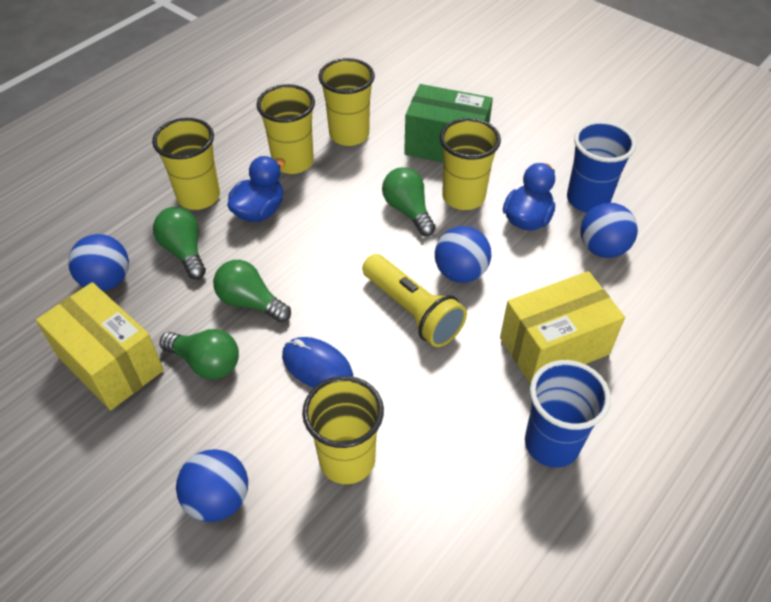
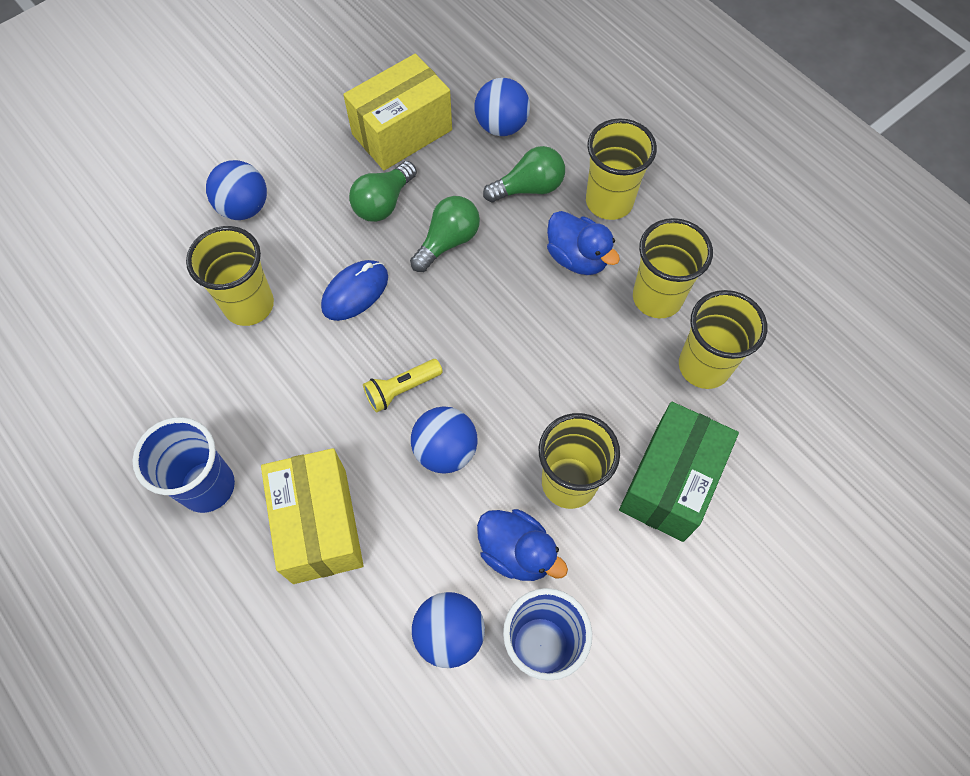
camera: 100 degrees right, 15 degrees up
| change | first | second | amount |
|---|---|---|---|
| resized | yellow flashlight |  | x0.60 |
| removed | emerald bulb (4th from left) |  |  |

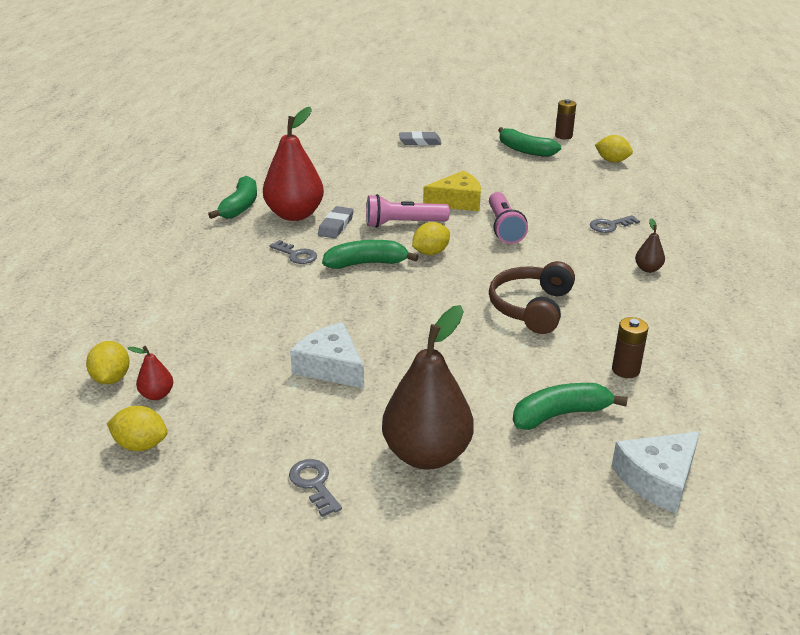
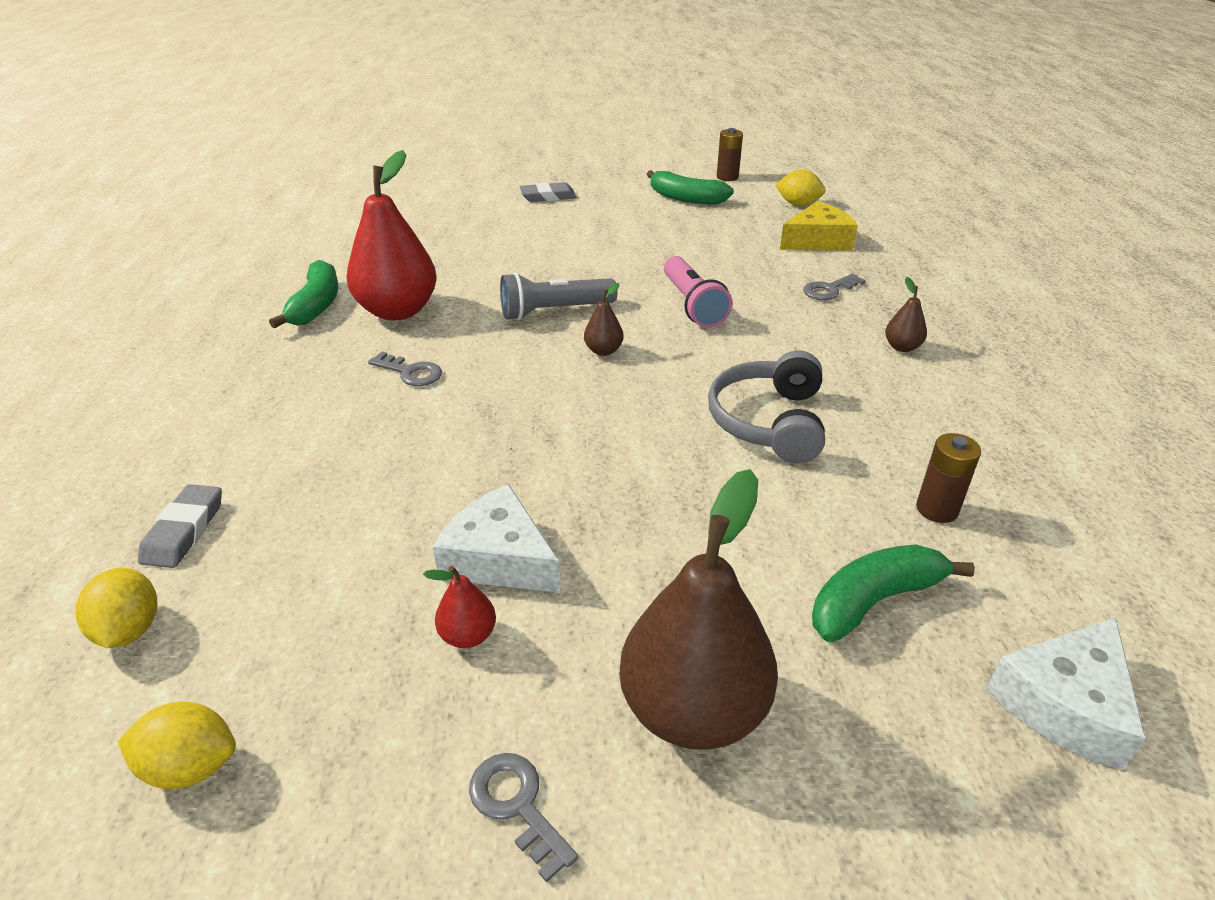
camera: 10 degrees left, 5 degrees up
| change | first | second | amount |
|---|---|---|---|
| moved | red pear (1st from left in the first image) | red pear (2nd from left) |  |
| moved | ash-grey gum eraser (1st from left) |  |  |
| removed | emerald banana fruit (2nd from left) |  |  |
| recoloured | pink flashlight (1st from left) | ash-grey flashlight |  |
| replaced | yellow citrus fruit (3rd from left) | russet pear (1st from left) |  |
| moved | yellow cheese |  |  |
| recoloured | russet over-ear headphones | ash-grey over-ear headphones |  |

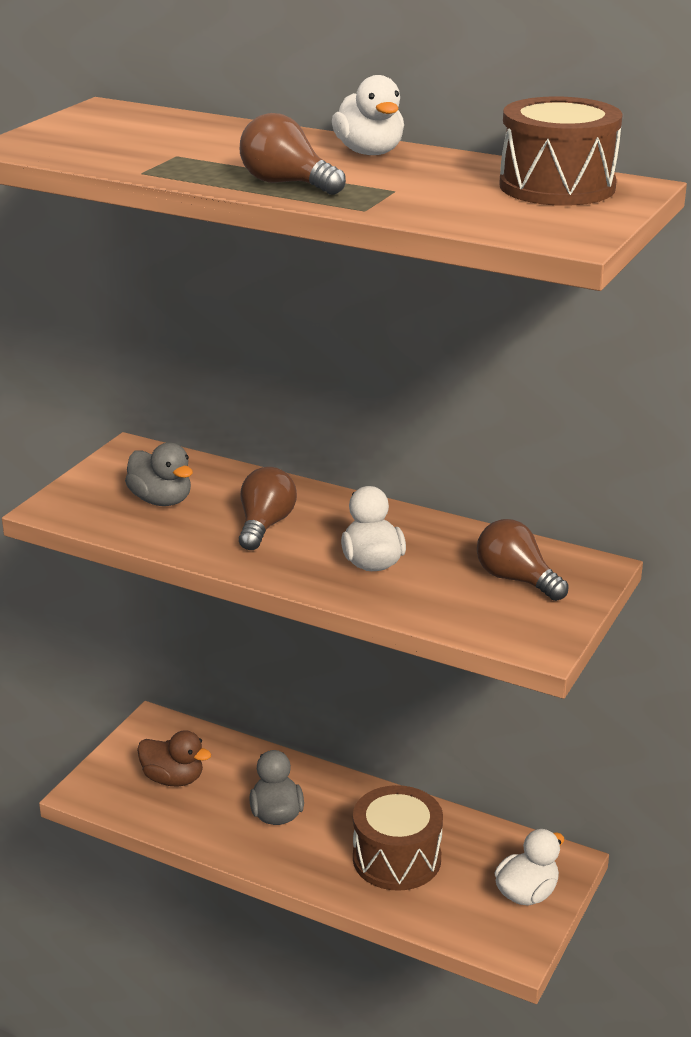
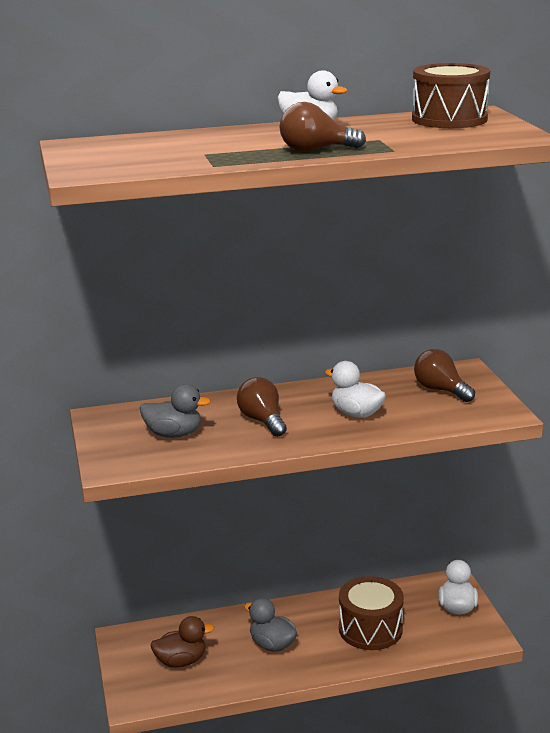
camera: 40 degrees left, 5 degrees down
| change | first | second | amount |
|---|---|---|---|
| turned | russet bulb (3rd from left) |  | 45 degrees clockwise |

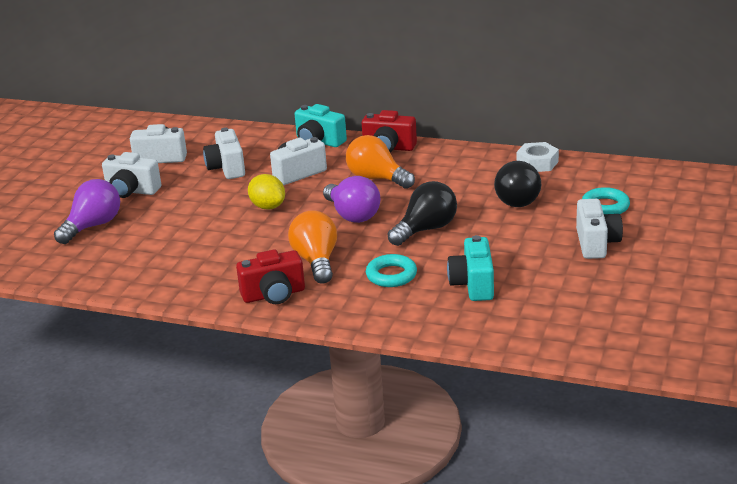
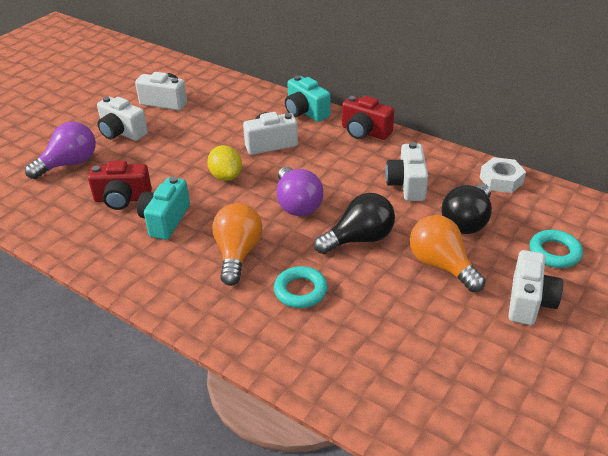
camera: 15 degrees right, 10 degrees up
| change | first | second | amount |
|---|---|---|---|
| moved | pure white photo camera (3rd from left in the first image) | pure white photo camera (4th from left) |  |
| moved | red photo camera (1st from left) |  |  |
| moved | orange-coloured bulb (2nd from left) |  |  |
| moved | teal photo camera (2nd from left in the first image) | teal photo camera (1st from left) |  |

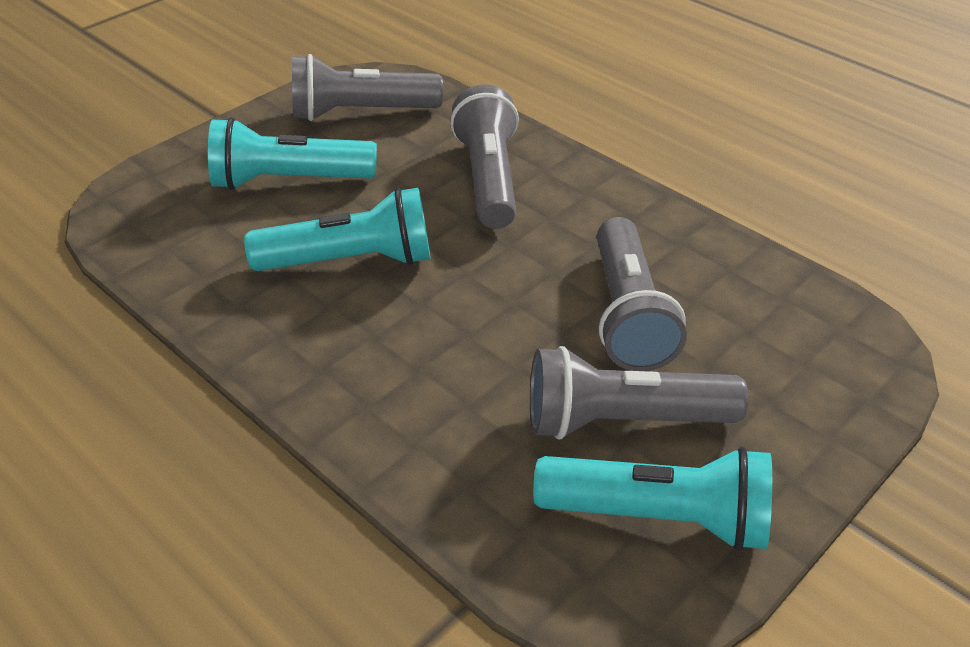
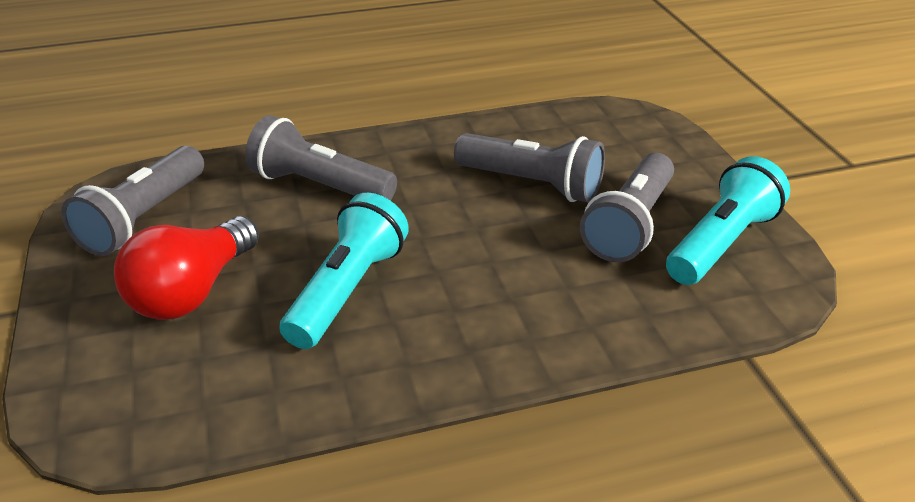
camera: 60 degrees left, 5 degrees down
| change | first | second | amount |
|---|---|---|---|
| replaced | teal flashlight (1st from left) | red bulb |  |

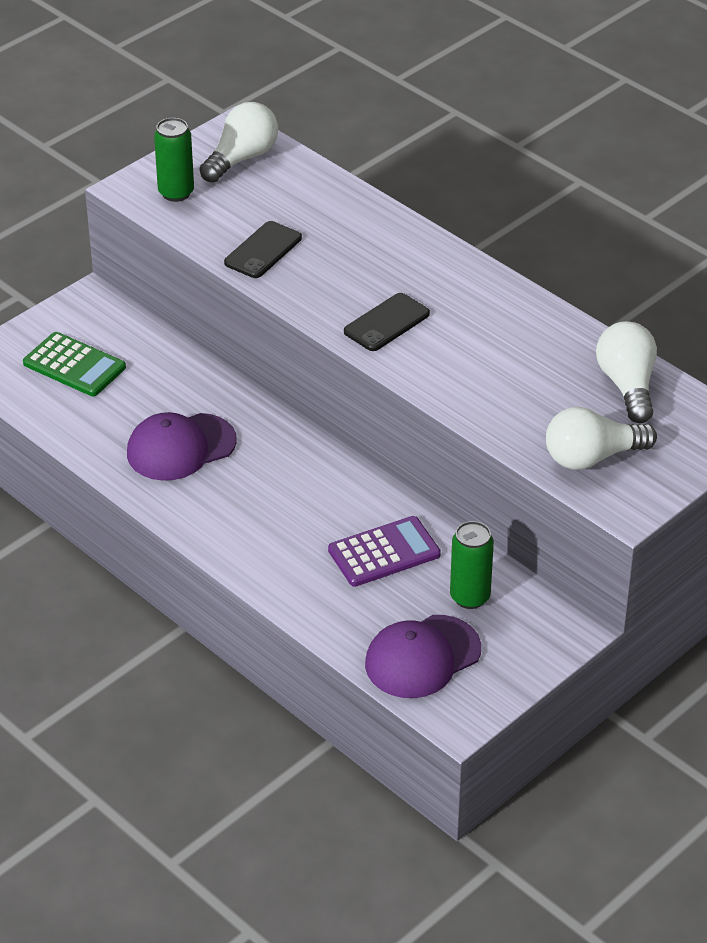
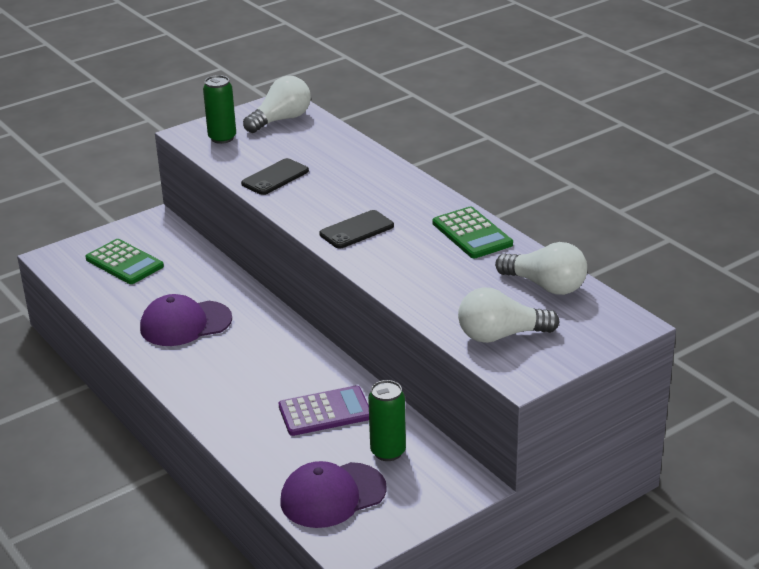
camera: 10 degrees right, 10 degrees down
| change | first | second | amount |
|---|---|---|---|
| turned | pure white bulb (3rd from left) |  | 120 degrees clockwise |
| added |  | emerald pocket calculator (2nd from left) |  |

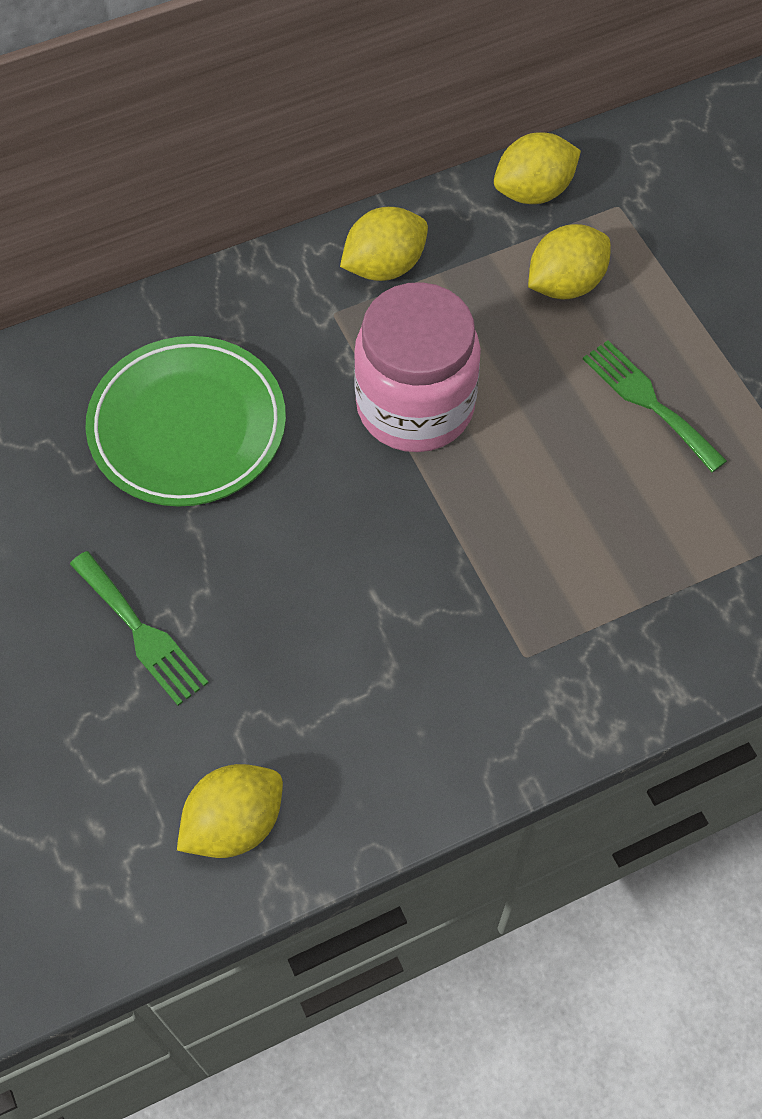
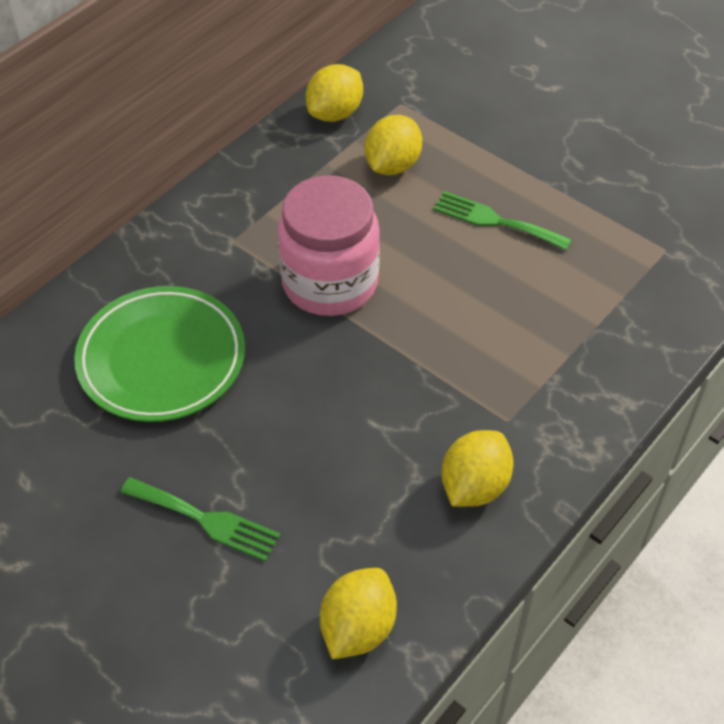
camera: 25 degrees left, 10 degrees down
| change | first | second | amount |
|---|---|---|---|
| moved | yellow citrus fruit (2nd from left in the first image) | yellow citrus fruit (4th from left) |  |

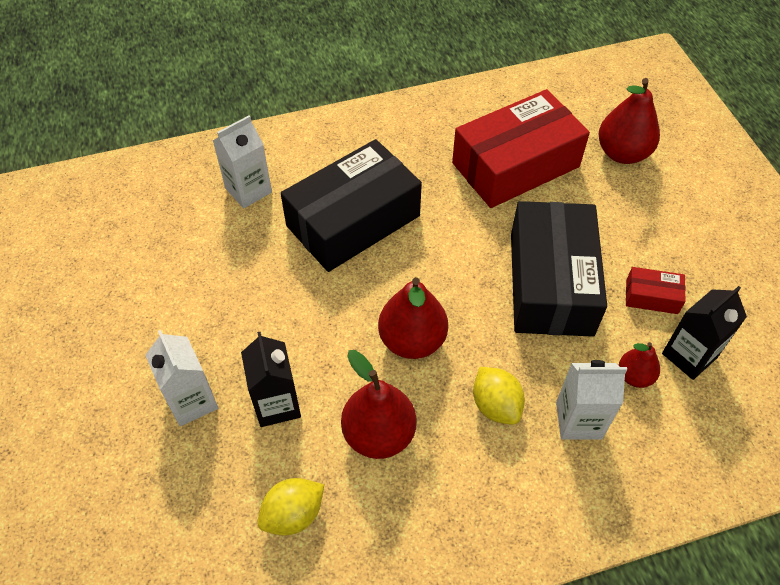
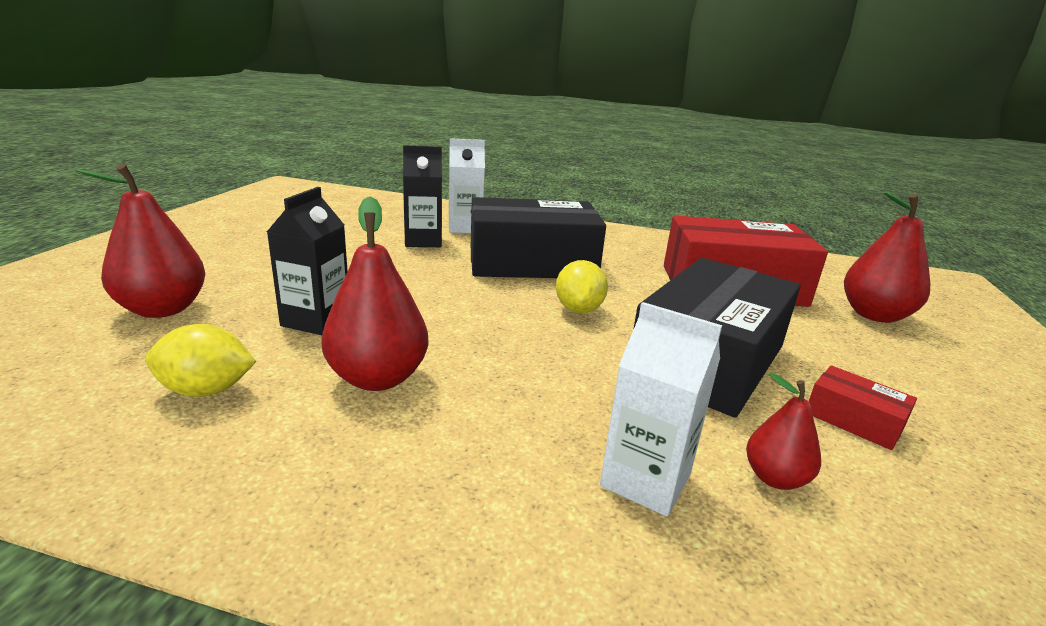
camera: 30 degrees right, 30 degrees down
| change | first | second | amount |
|---|---|---|---|
| removed | pure white carton (1st from left) |  |  |
| moved | red pear (2nd from left in the first image) | red pear (1st from left) |  |
| moved | yellow citrus fruit (2nd from left) |  |  |
| moved | jet-black carton (2nd from left) |  |  |

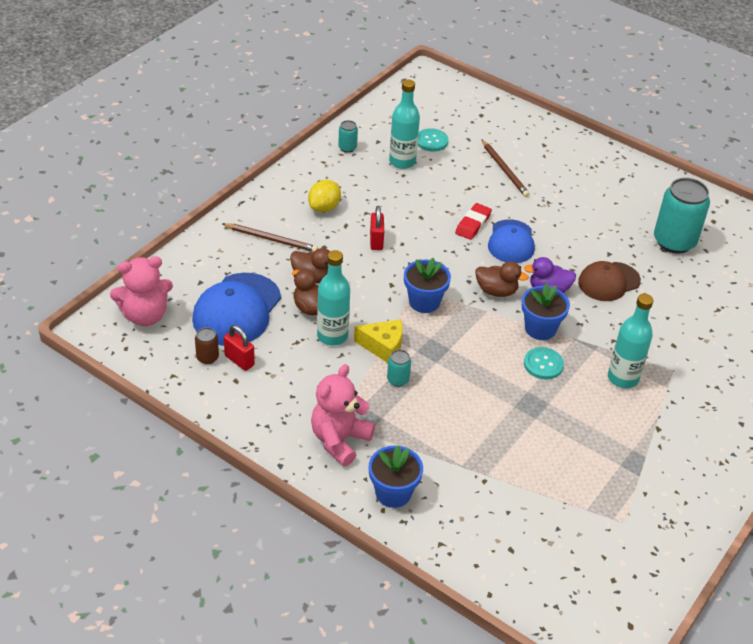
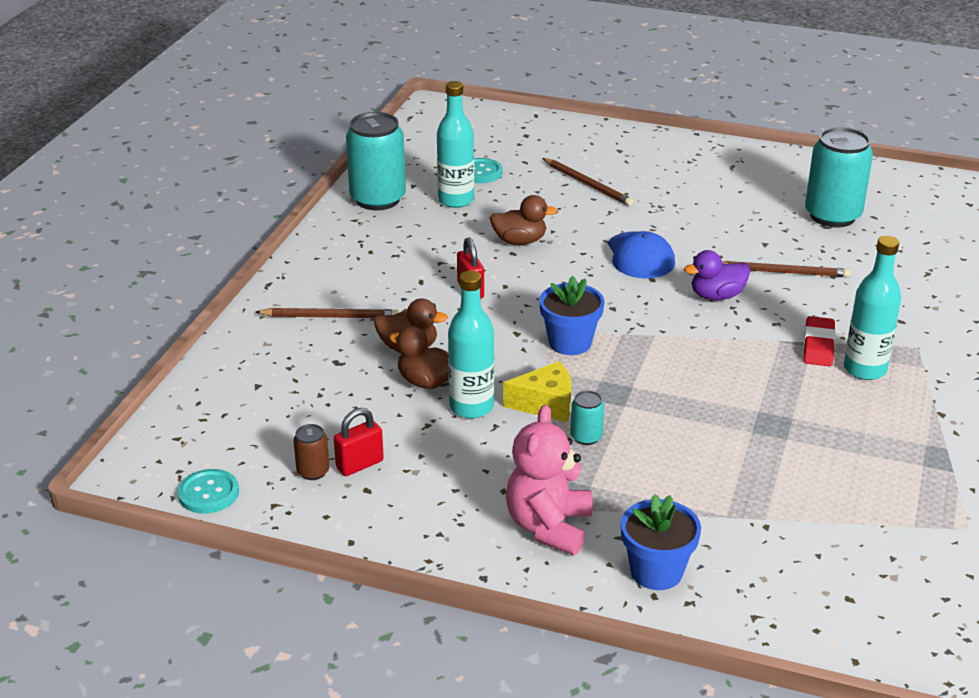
camera: 15 degrees left, 10 degrees down
| change | first | second | amount |
|---|---|---|---|
| removed | pink teddy bear (1st from left) |  |  |
| removed | blue baseball cap (1st from left) |  |  |
| turned | red lock (1st from left) |  | 60 degrees counterclockwise |
| removed | yellow citrus fruit |  |  |
| resized | teal can (1st from left) |  | x2.22 |
| moved | red gum eraser |  |  |
| moved | russet rubber duck (3rd from left) |  |  |
| removed | blue plant pot (3rd from left) |  |  |
| moved | teal shirt button (2nd from left in the first image) | teal shirt button (1st from left) |  |
| replaced | russet baseball cap | russet pencil (3rd from left) |  |

